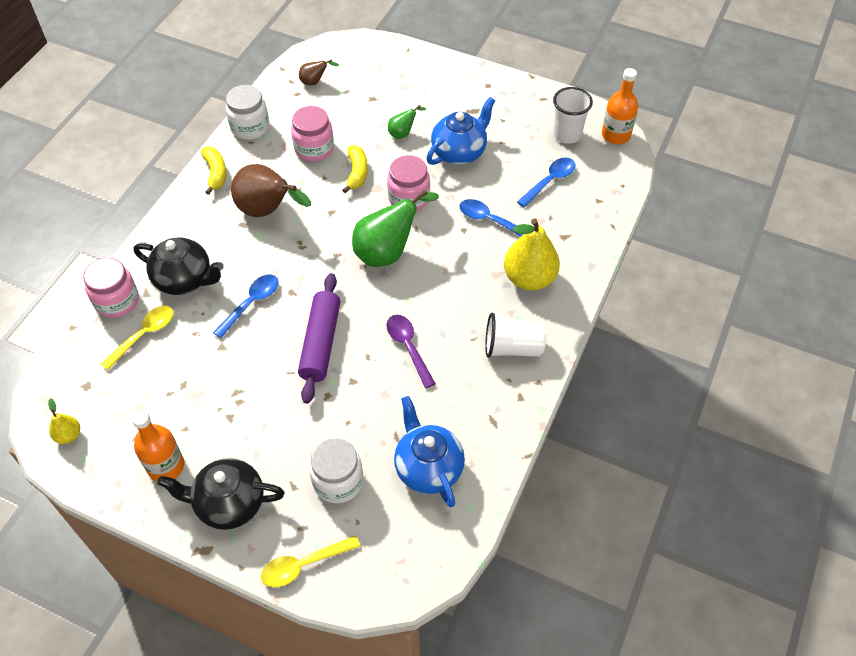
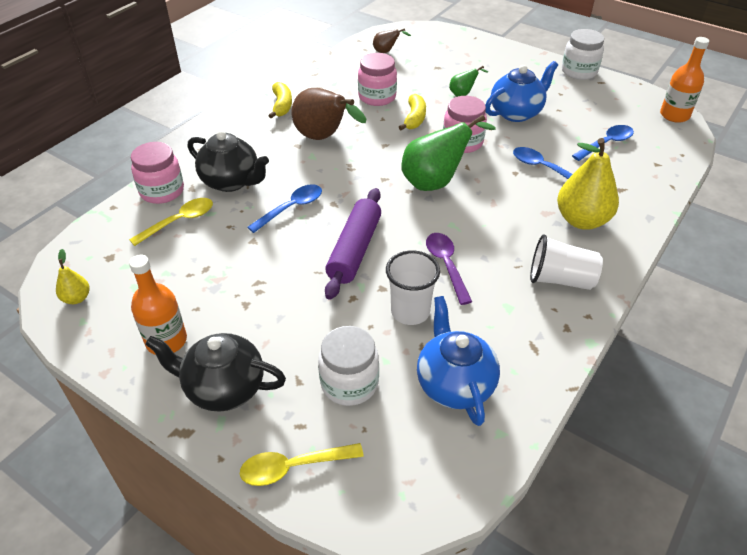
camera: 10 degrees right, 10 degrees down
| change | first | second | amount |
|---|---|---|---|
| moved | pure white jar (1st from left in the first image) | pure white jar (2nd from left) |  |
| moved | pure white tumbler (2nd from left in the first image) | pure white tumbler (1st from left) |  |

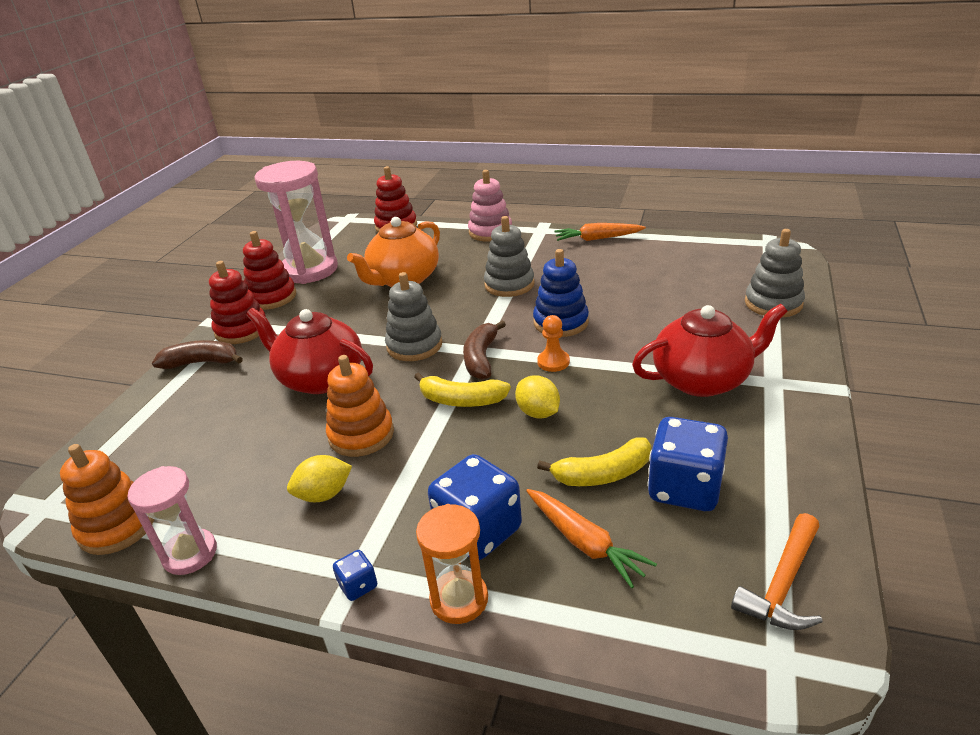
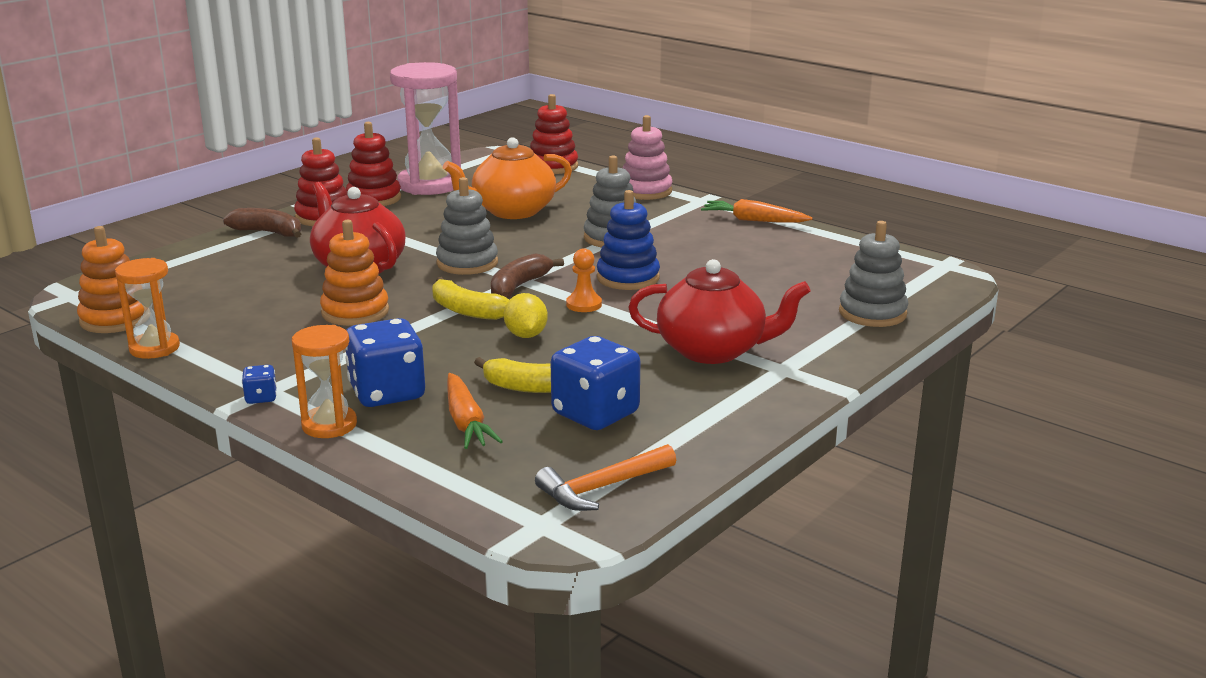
camera: 20 degrees right, 10 degrees down
| change | first | second | amount |
|---|---|---|---|
| recoloured | pink sandglass (1st from left) | orange-coloured sandglass (1st from left) |  |
| removed | yellow citrus fruit (1st from left) |  |  |

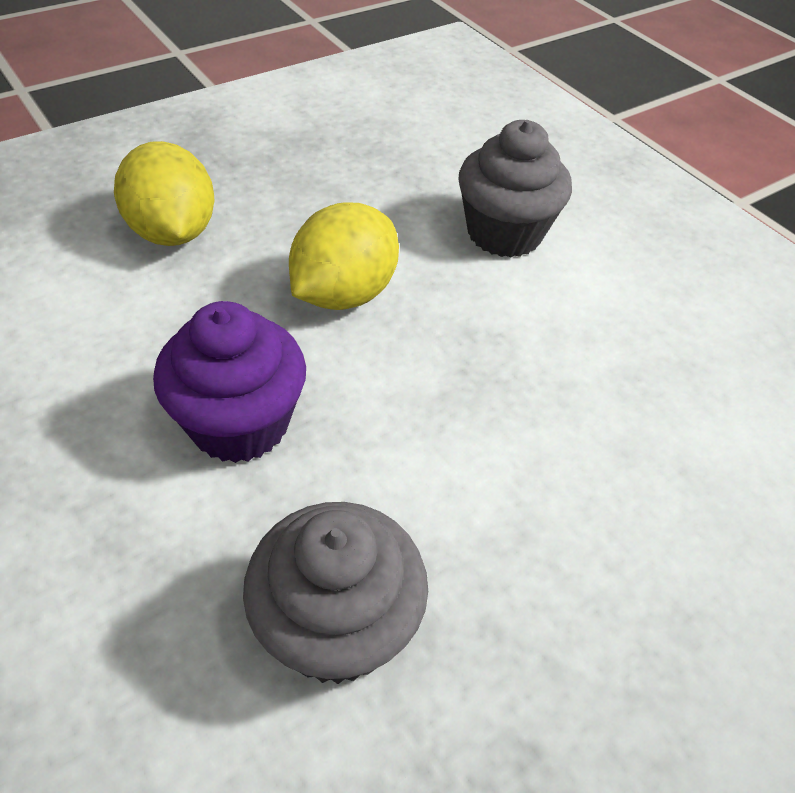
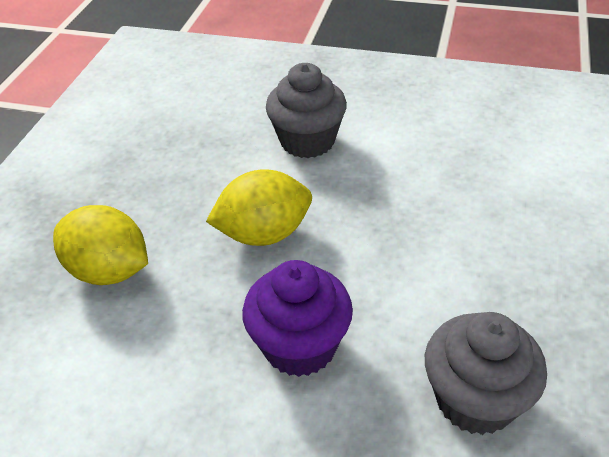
camera: 35 degrees left, 5 degrees down
| change | first | second | amount |
|---|---|---|---|
| turned | yellow citrus fruit (2nd from left) |  | 75 degrees clockwise |

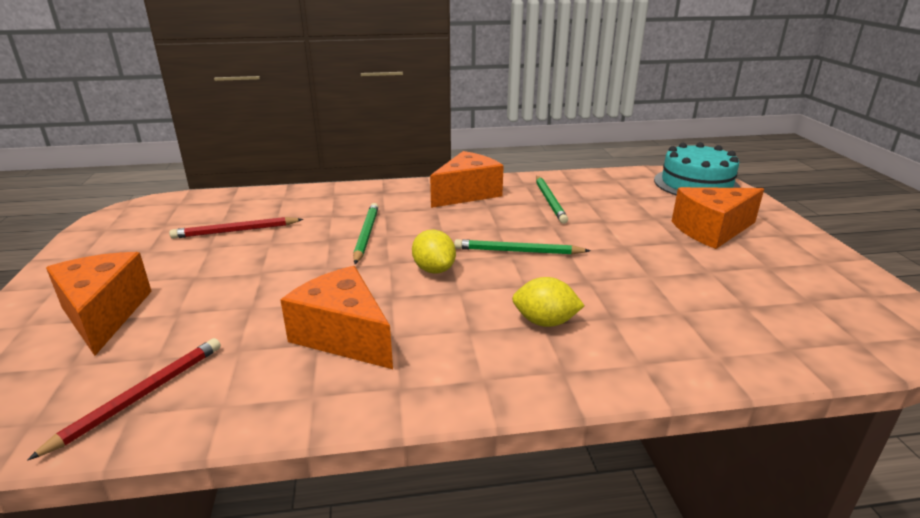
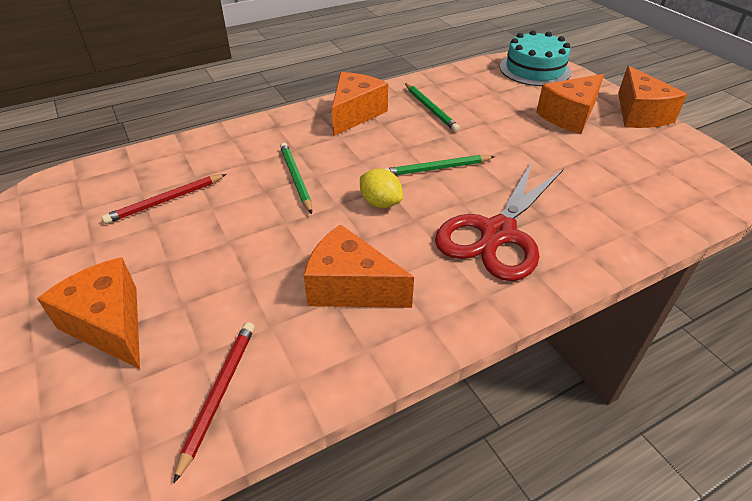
camera: 20 degrees left, 15 degrees up
| change | first | second | amount |
|---|---|---|---|
| replaced | yellow citrus fruit (2nd from left) | red pair of scissors |  |
| added |  | orange-coloured cheese (5th from left) |  |

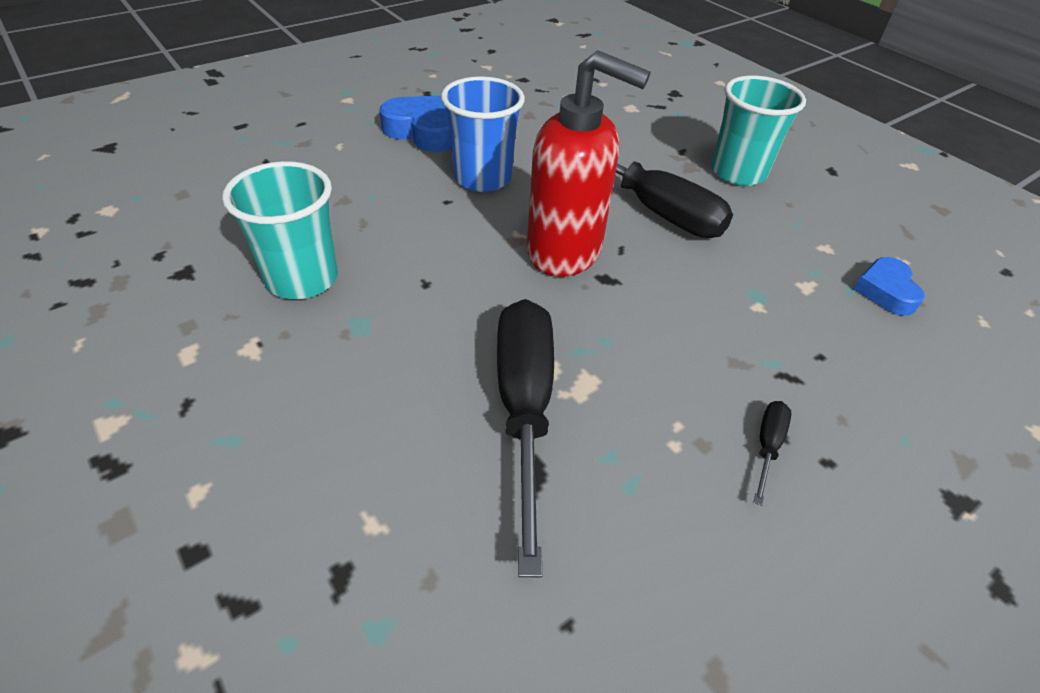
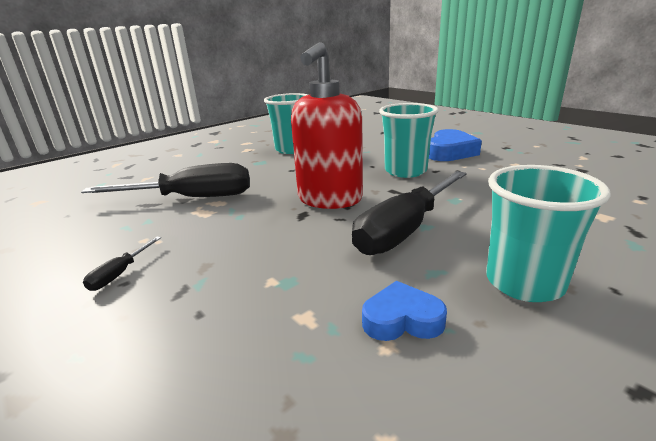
camera: 90 degrees right, 20 degrees down
| change | first | second | amount |
|---|---|---|---|
| recoloured | blue tumbler | teal tumbler (2nd from left) |  |
| turned | jet-black screwdriver (3rd from left in the first image) | jet-black screwdriver (1st from left) | 90 degrees clockwise |
| moved | blue love heart (2nd from left in the first image) | blue love heart (1st from left) |  |

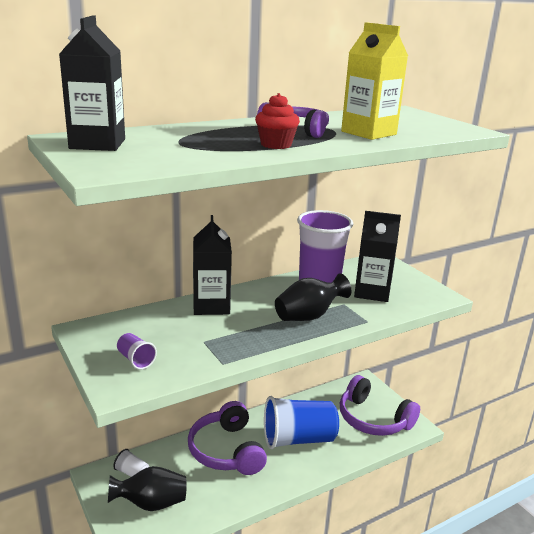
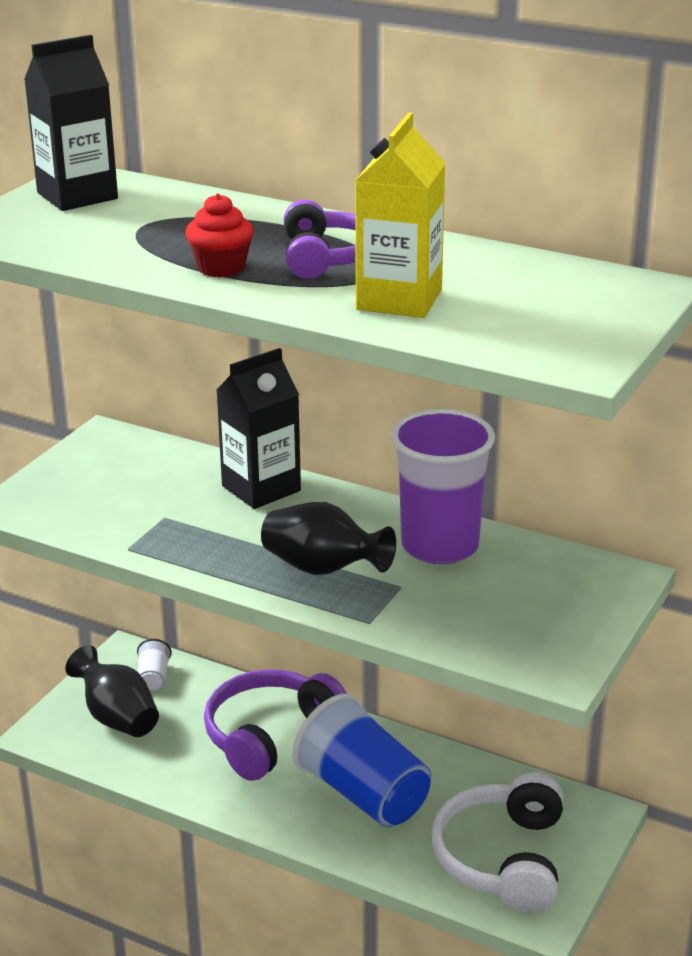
camera: 60 degrees right, 5 degrees up
| change | first | second | amount |
|---|---|---|---|
| removed | violet tumbler (1st from left) |  |  |
| recoloured | violet over-ear headphones (3rd from left) | pure white over-ear headphones |  |
| removed | jet-black carton (3rd from left) |  |  |

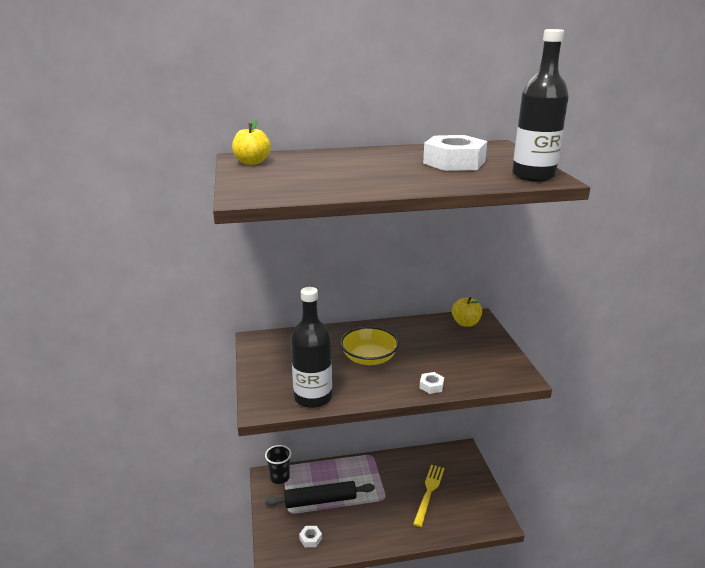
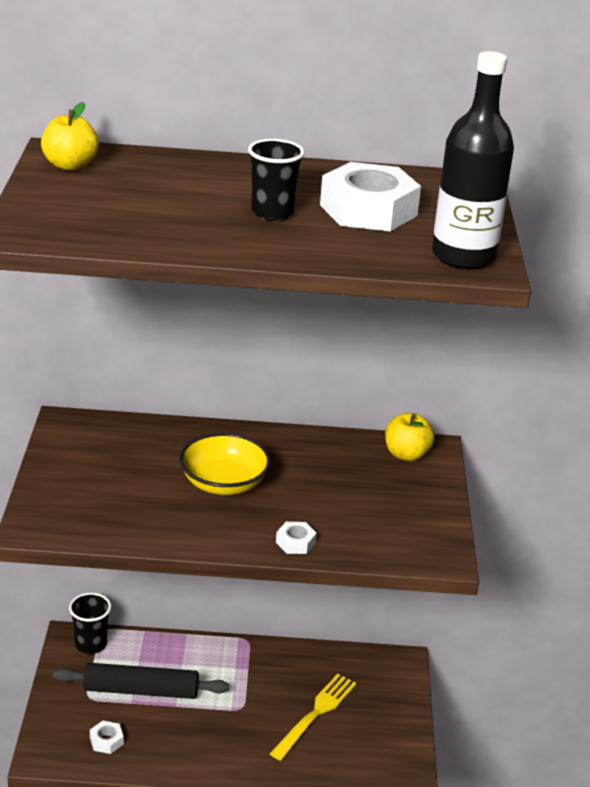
camera: 10 degrees right, 5 degrees up
| change | first | second | amount |
|---|---|---|---|
| removed | jet-black flask (1st from left) |  |  |
| added |  | jet-black tumbler (2nd from left) |  |

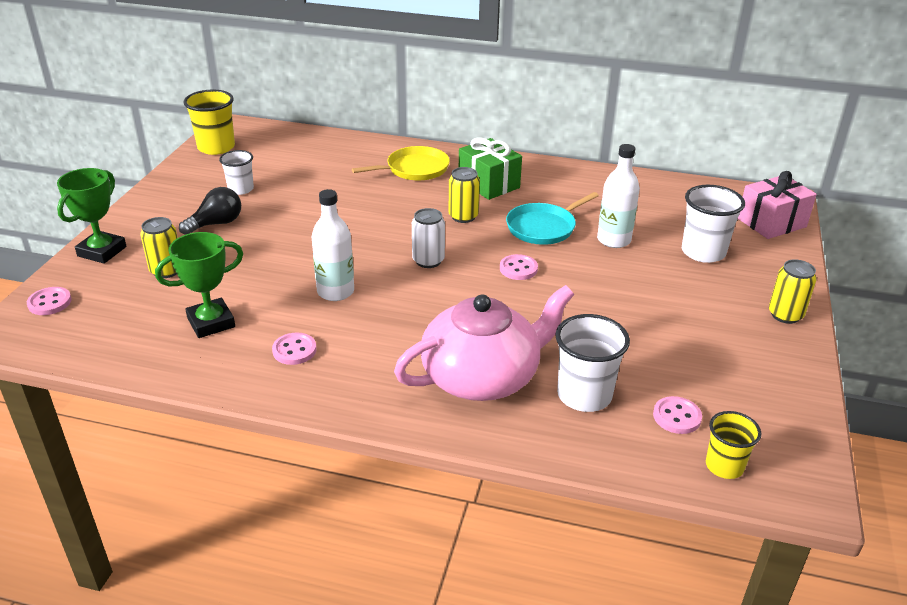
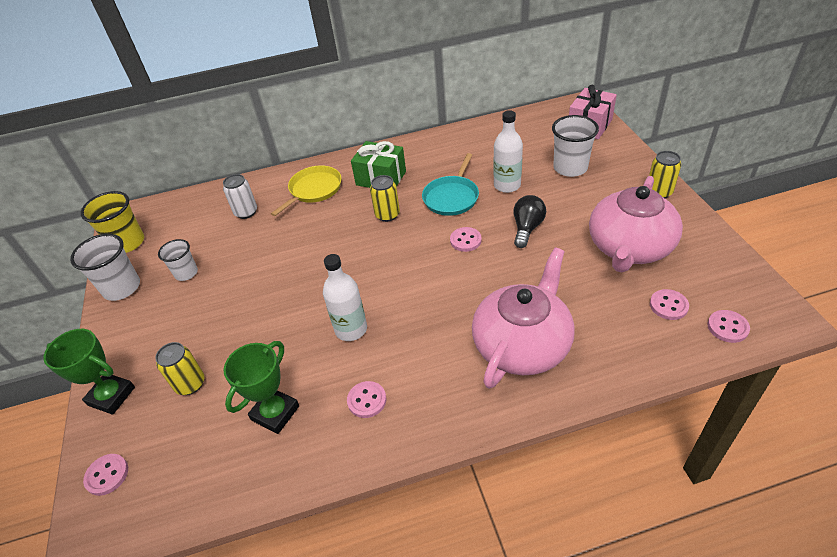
camera: 25 degrees left, 10 degrees up
| change | first | second | amount |
|---|---|---|---|
| turned | emerald trophy (1st from left) |  | 60 degrees counterclockwise |
| moved | jet-black bulb |  |  |
| moved | pure white can |  |  |
| moved | pure white tumbler (2nd from left in the first image) | pure white tumbler (1st from left) |  |
| replaced | yellow tumbler (2nd from left) | pink shirt button (5th from left) |  |
| added |  | pink china teapot (2nd from left) |  |

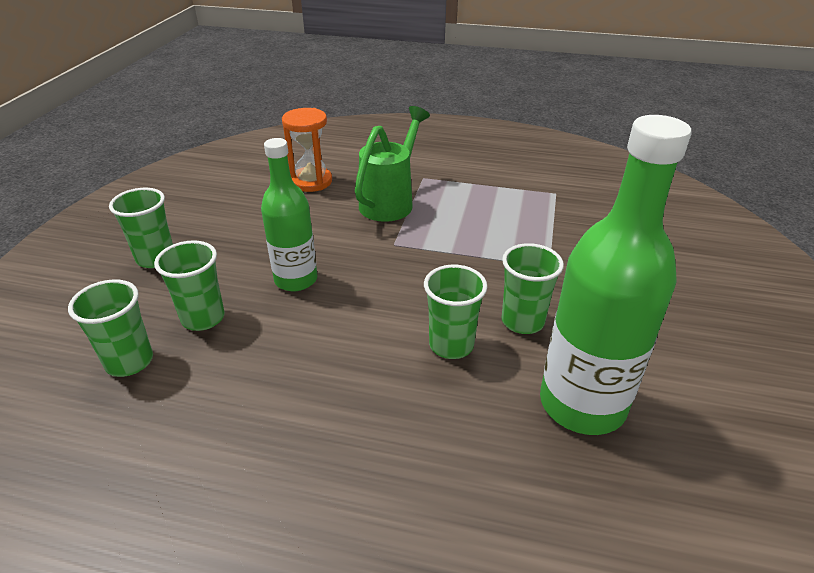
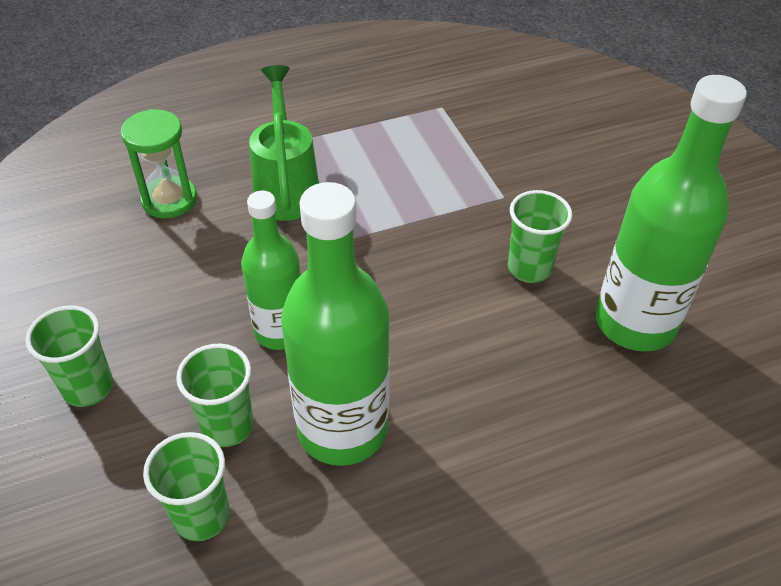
camera: 35 degrees left, 10 degrees up
| change | first | second | amount |
|---|---|---|---|
| recoloured | orange-coloured sandglass | emerald sandglass |  |
| removed | emerald tumbler (4th from left) |  |  |
| added |  | emerald flask (2nd from left) |  |

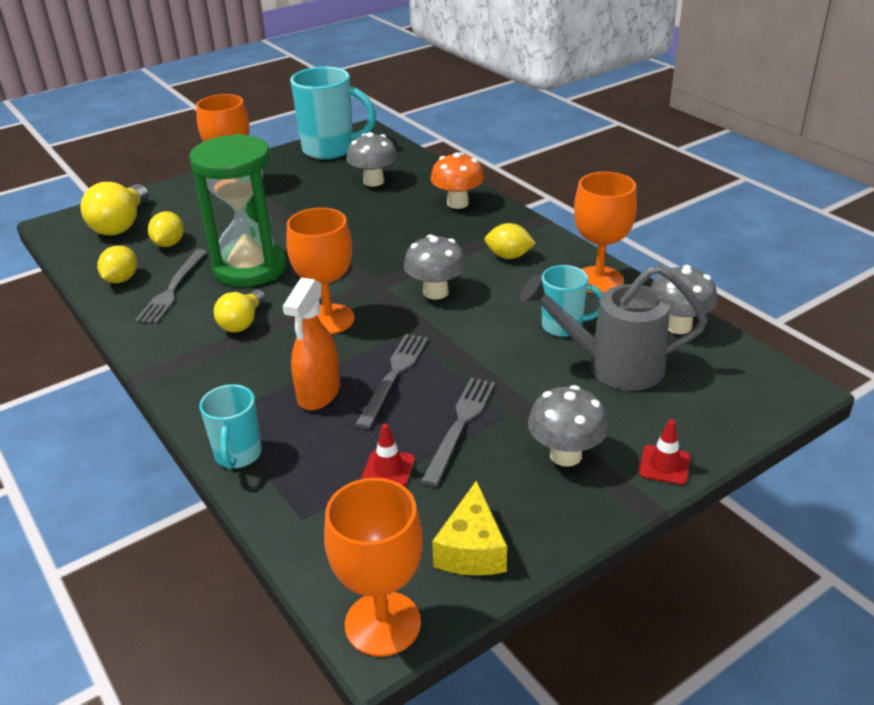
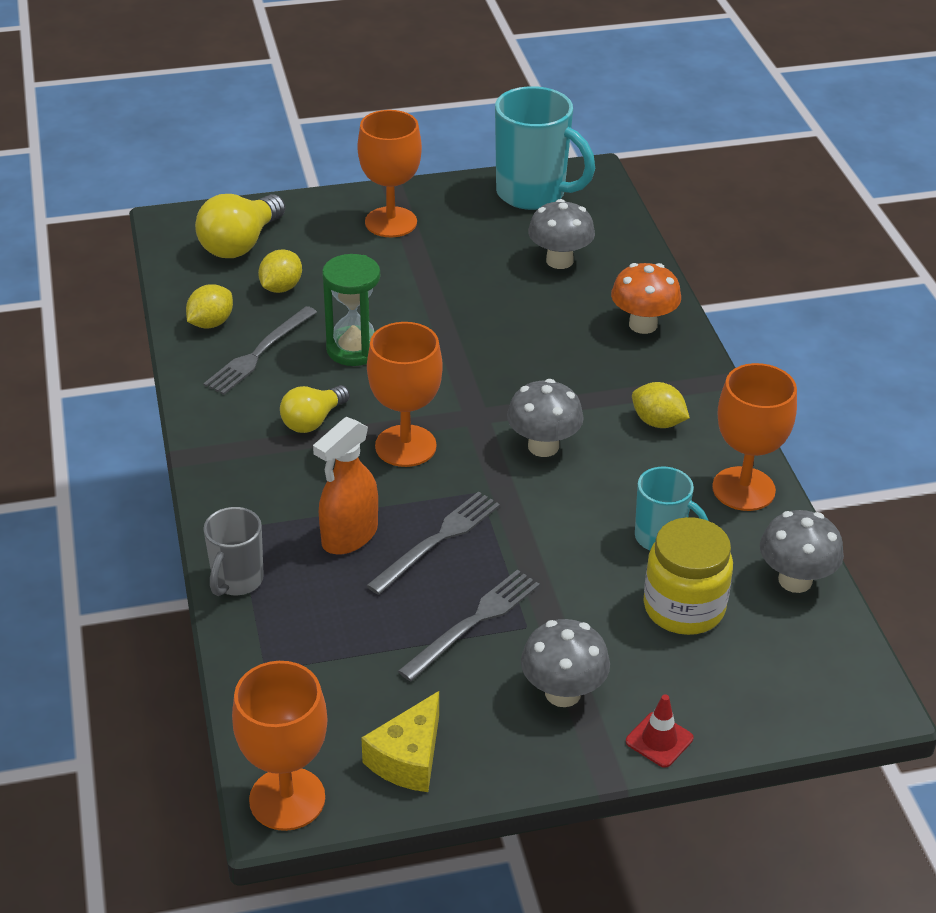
camera: 20 degrees right, 5 degrees up
| change | first | second | amount |
|---|---|---|---|
| resized | emerald sandglass |  | x0.63 |
| recoloured | teal tea mug (1st from left) | ash-grey tea mug |  |
| removed | red traffic cone (1st from left) |  |  |
| replaced | ash-grey watering pot | yellow jar |  |

